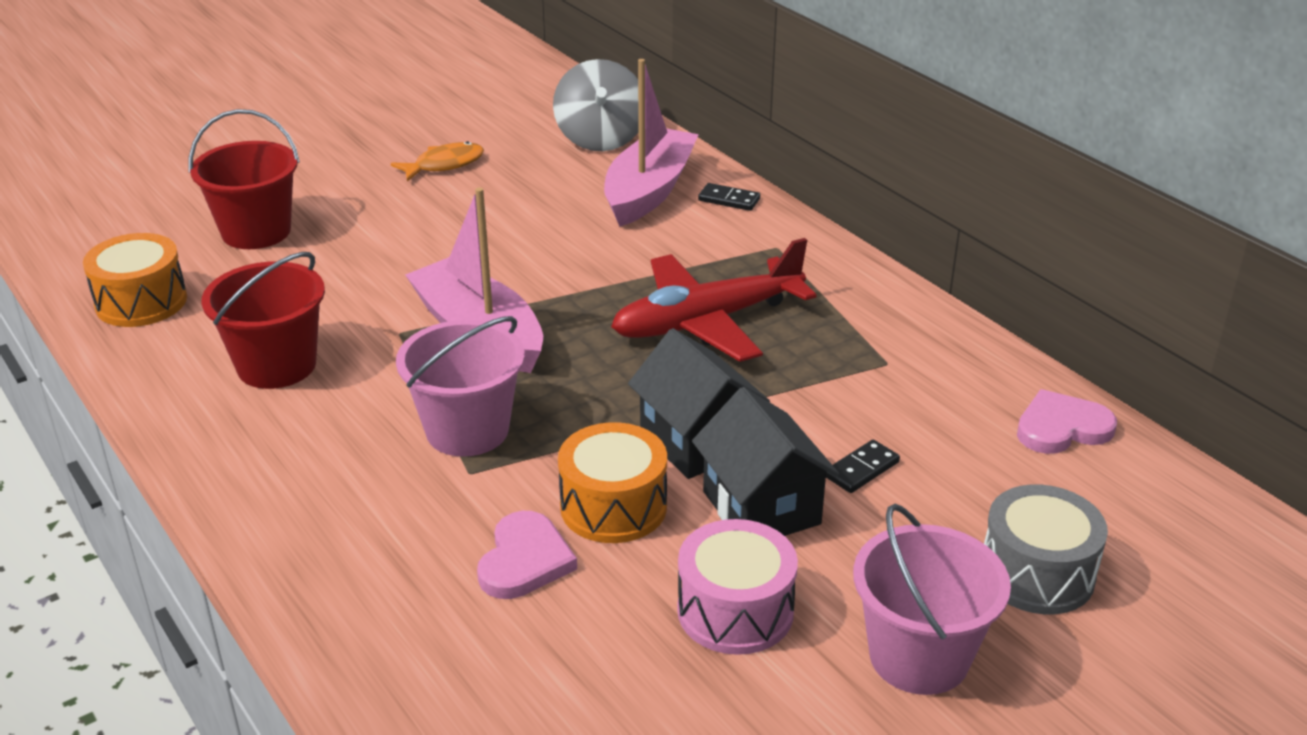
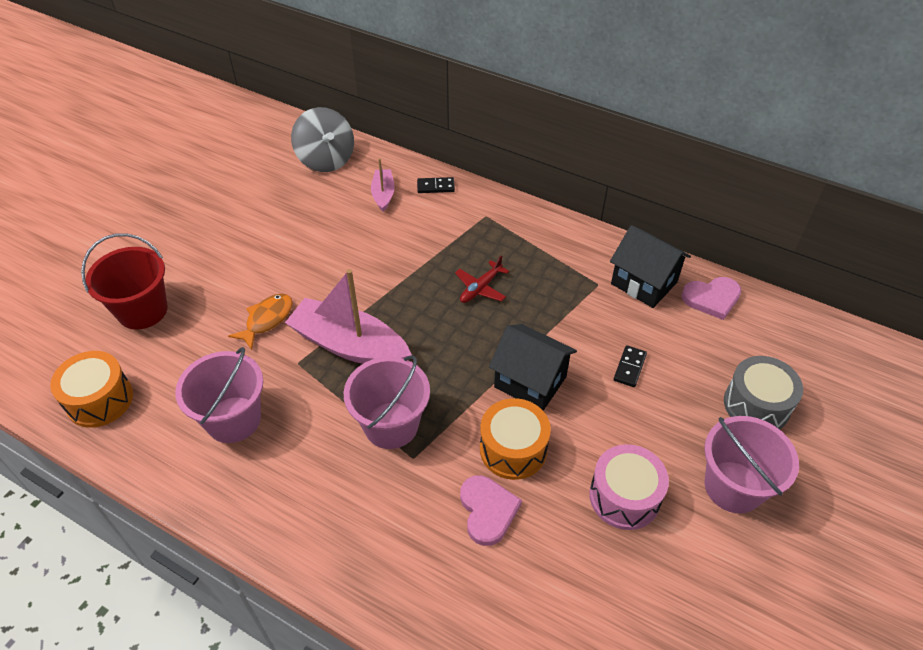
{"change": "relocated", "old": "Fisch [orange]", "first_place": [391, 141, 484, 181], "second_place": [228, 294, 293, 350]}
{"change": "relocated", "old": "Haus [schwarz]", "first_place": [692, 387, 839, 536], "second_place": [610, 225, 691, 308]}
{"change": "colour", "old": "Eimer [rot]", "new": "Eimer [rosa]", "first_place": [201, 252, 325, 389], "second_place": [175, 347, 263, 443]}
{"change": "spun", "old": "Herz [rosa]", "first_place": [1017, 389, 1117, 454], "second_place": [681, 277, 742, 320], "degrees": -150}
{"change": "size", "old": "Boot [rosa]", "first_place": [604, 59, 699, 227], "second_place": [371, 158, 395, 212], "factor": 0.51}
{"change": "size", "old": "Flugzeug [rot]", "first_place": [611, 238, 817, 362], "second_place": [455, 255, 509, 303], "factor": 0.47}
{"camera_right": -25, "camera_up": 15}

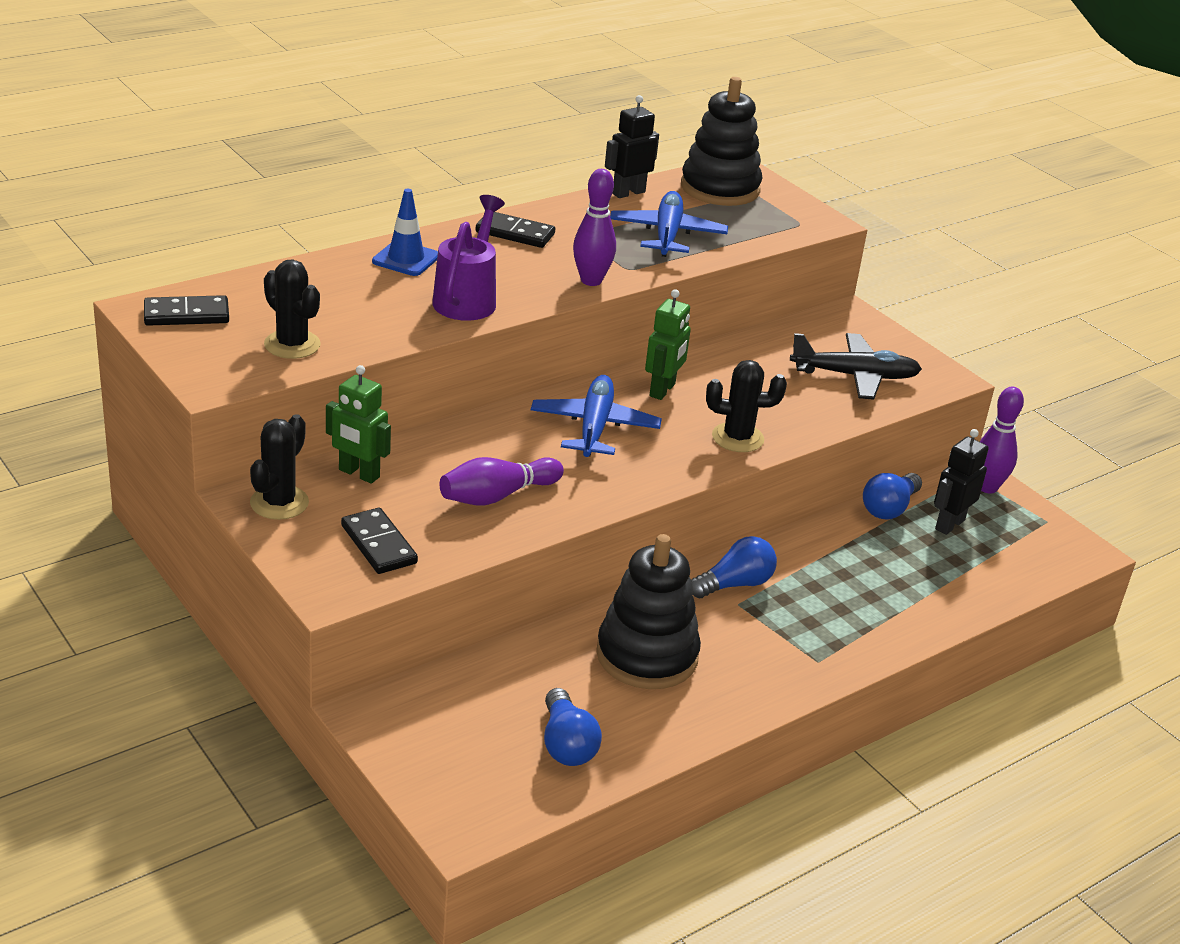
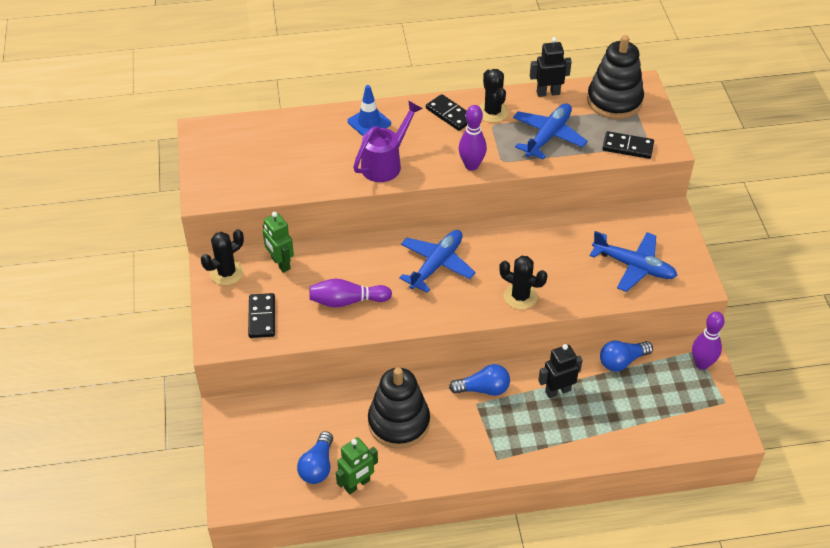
{"change": "relocated", "old": "Dominostein [schwarz]", "first_place": [144, 295, 229, 326], "second_place": [602, 131, 654, 159]}
{"change": "relocated", "old": "Kaktus [schwarz]", "first_place": [264, 259, 321, 359], "second_place": [479, 69, 509, 123]}
{"change": "relocated", "old": "Roboter [grün]", "first_place": [645, 289, 691, 400], "second_place": [336, 437, 378, 494]}
{"change": "relocated", "old": "Roboter [schwarz]", "first_place": [934, 429, 989, 535], "second_place": [538, 344, 582, 398]}
{"change": "colour", "old": "Flugzeug [schwarz]", "new": "Flugzeug [blau]", "first_place": [790, 333, 922, 400], "second_place": [590, 231, 678, 292]}
{"camera_right": 30, "camera_up": 15}

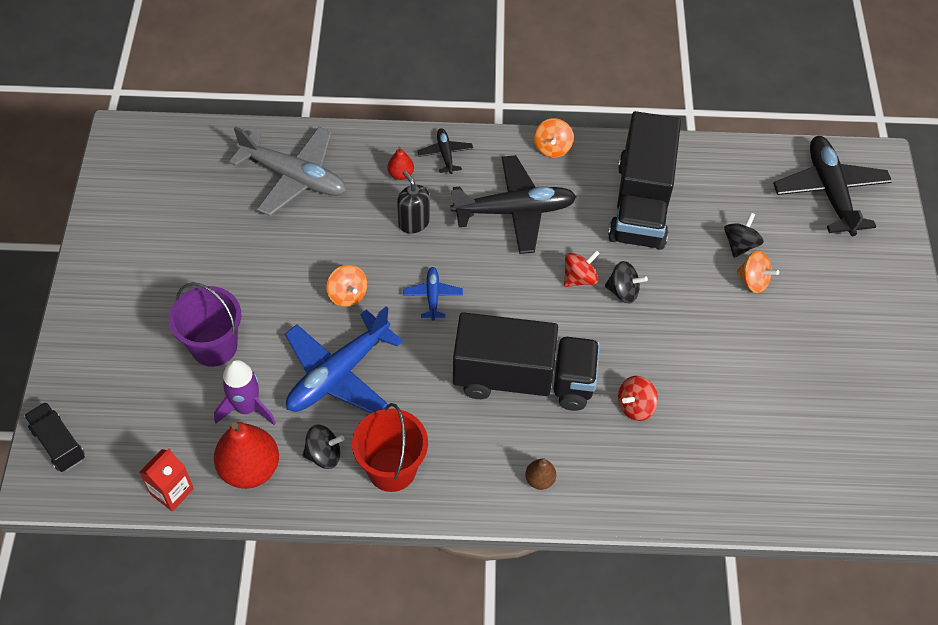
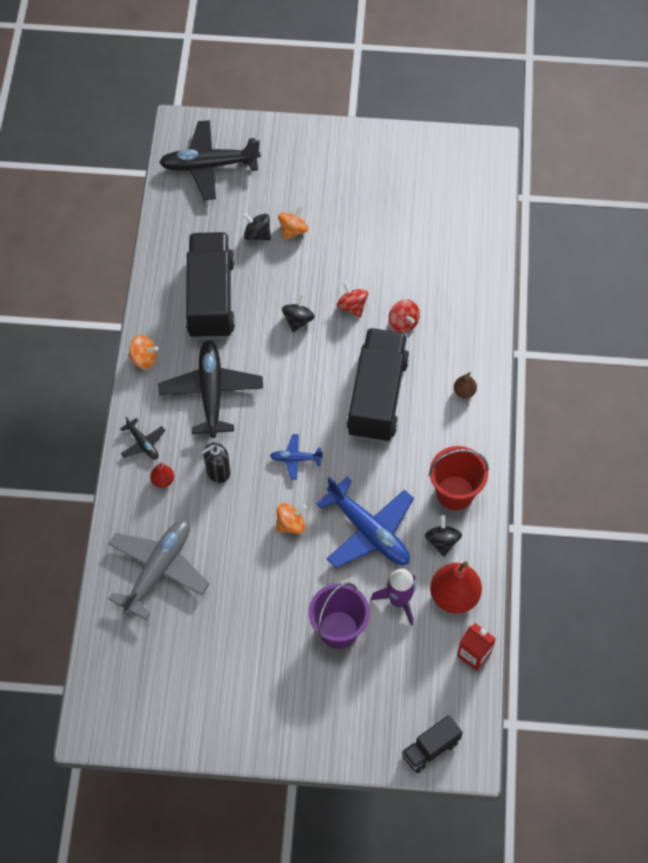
{"change": "relocated", "old": "Kreisel [rot]", "first_place": [564, 250, 600, 287], "second_place": [337, 281, 368, 317]}
{"change": "spun", "old": "Flugzeug [schwarz]", "first_place": [418, 128, 473, 174], "second_place": [120, 417, 166, 459], "degrees": -120}
{"change": "spun", "old": "Lastwagen [schwarz]", "first_place": [608, 111, 681, 250], "second_place": [186, 232, 235, 340], "degrees": -105}
{"camera_right": -85, "camera_up": 5}

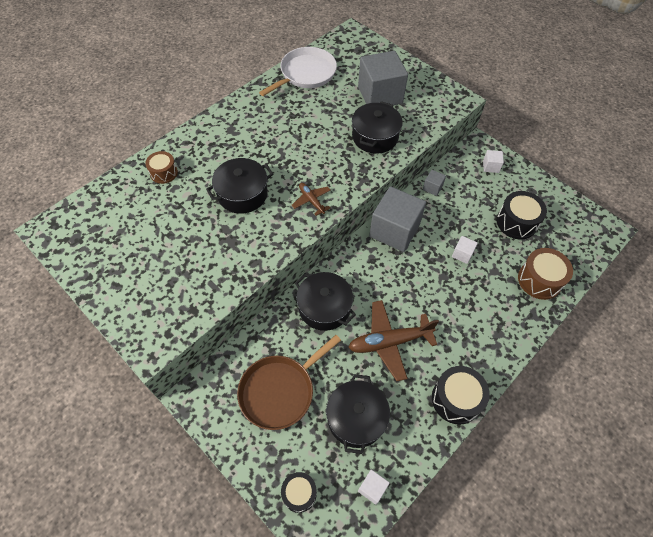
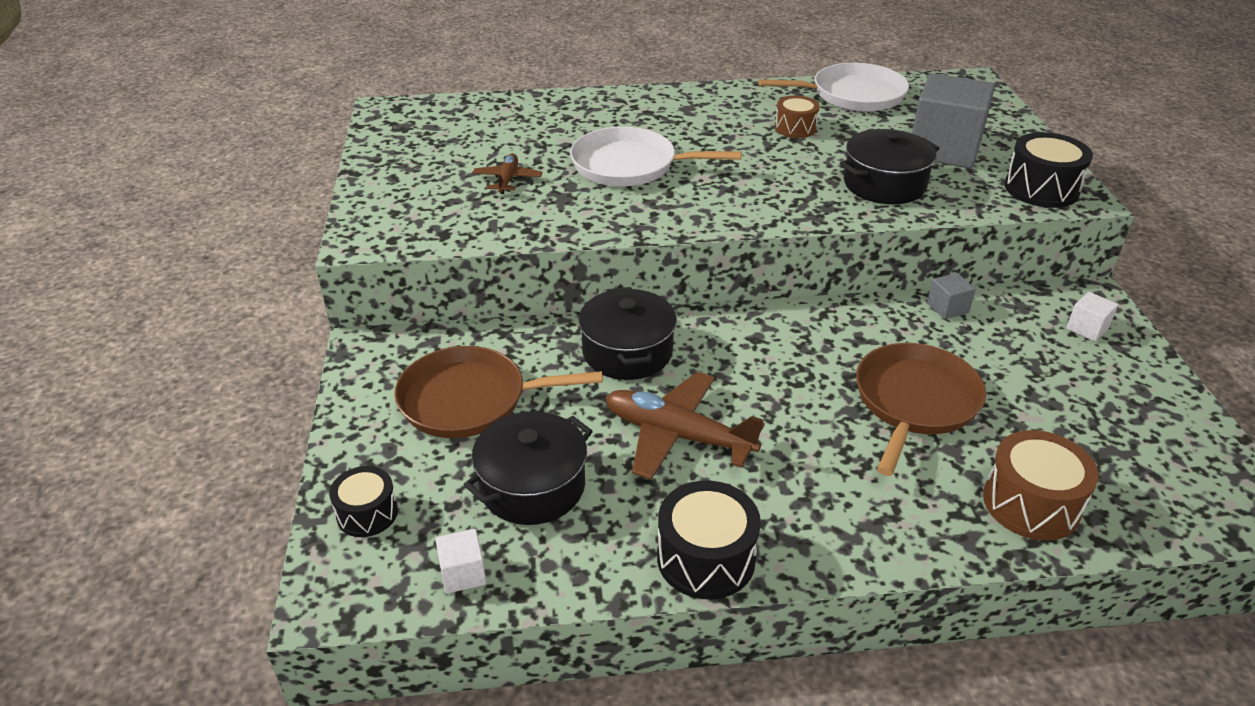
{"change": "missing", "old": "Kubus [grau]", "first_place": [369, 186, 426, 252]}
{"change": "relocated", "old": "Trommel [braun]", "first_place": [145, 151, 178, 184], "second_place": [775, 95, 820, 138]}
{"change": "relocated", "old": "Flugzeug [braun]", "first_place": [292, 183, 330, 216], "second_place": [473, 153, 542, 194]}
{"change": "relocated", "old": "Trommel [schwarz]", "first_place": [497, 191, 547, 239], "second_place": [1005, 132, 1093, 208]}
{"change": "exchanged", "old": "Kochtopf [schwarz]", "new": "Pfanne [weiß]", "first_place": [206, 158, 273, 214], "second_place": [570, 127, 742, 186]}
{"change": "exchanged", "old": "Kubus [weiß]", "new": "Pfanne [braun]", "first_place": [452, 236, 478, 264], "second_place": [856, 343, 986, 476]}
{"camera_right": 40, "camera_up": -20}

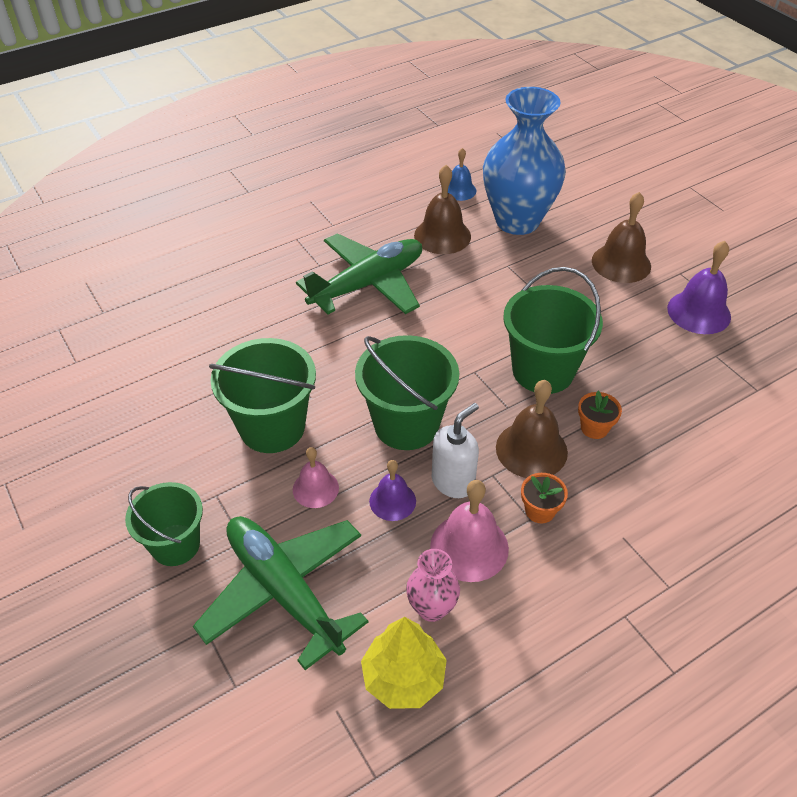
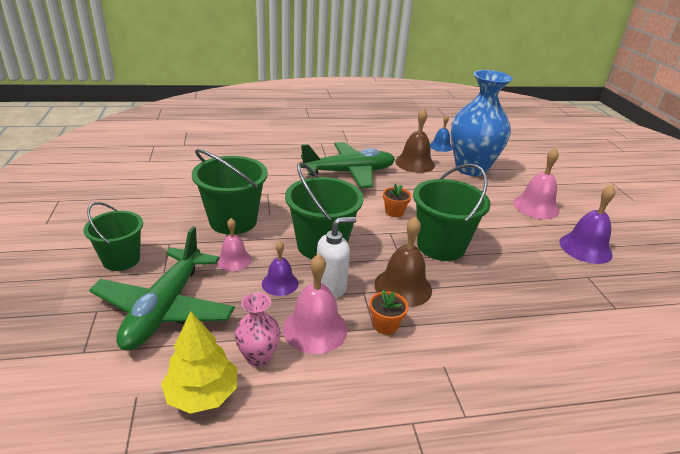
{"change": "relocated", "old": "Blumentopf [orange]", "first_place": [578, 391, 622, 439], "second_place": [383, 184, 411, 217]}
{"change": "colour", "old": "Glocke [braun]", "new": "Glocke [rosa]", "first_place": [592, 192, 651, 283], "second_place": [513, 148, 560, 219]}
{"change": "spun", "old": "Flugzeug [grün]", "first_place": [193, 516, 368, 670], "second_place": [89, 226, 235, 351], "degrees": -150}
{"camera_right": 20, "camera_up": -15}

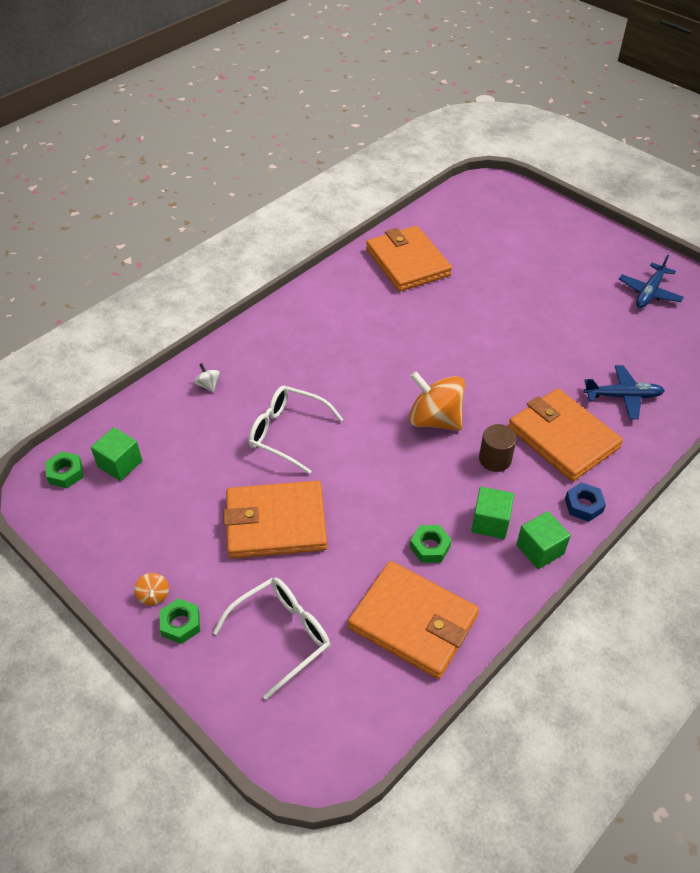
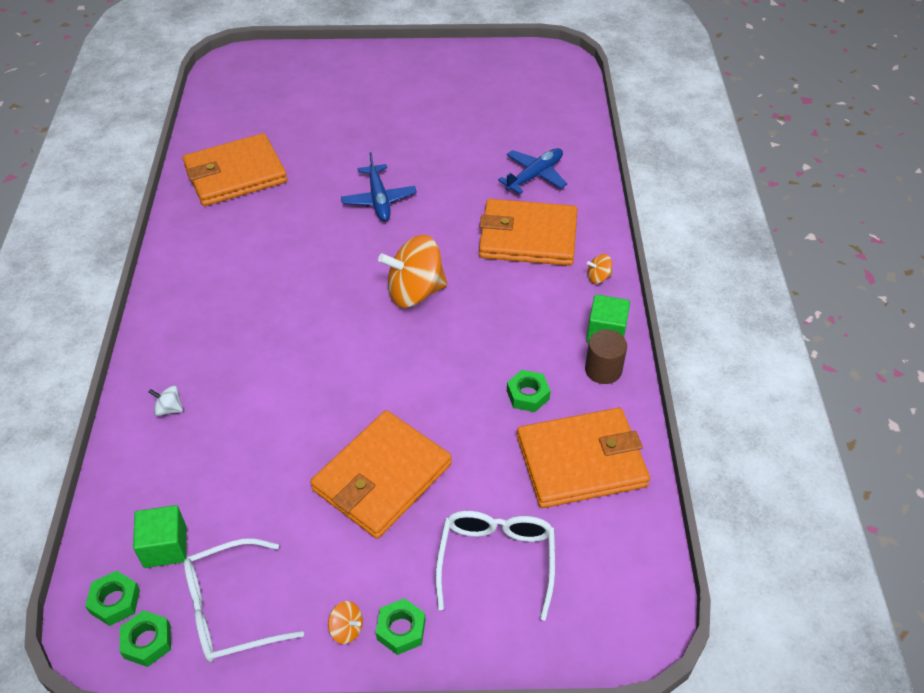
{"change": "missing", "old": "Kubus [grün]", "first_place": [471, 487, 514, 539]}
{"change": "appeared", "new": "Sechskantmutter [grün]", "second_place": [120, 610, 171, 667]}
{"change": "relocated", "old": "Brille [weiß]", "first_place": [249, 385, 343, 474], "second_place": [184, 538, 304, 662]}
{"change": "relocated", "old": "Vollzylinder [braun]", "first_place": [479, 424, 517, 472], "second_place": [585, 329, 627, 384]}
{"change": "relocated", "old": "Flugzeug [blau]", "first_place": [619, 255, 684, 308], "second_place": [341, 152, 417, 221]}
{"change": "exchanged", "old": "Sechskantmutter [blau]", "new": "Kreisel [orange]", "first_place": [565, 482, 606, 522], "second_place": [587, 254, 612, 284]}
{"change": "spun", "old": "Geldbörse [orange]", "first_place": [366, 226, 452, 292], "second_place": [183, 133, 287, 206], "degrees": -45}
{"camera_right": -45, "camera_up": 0}

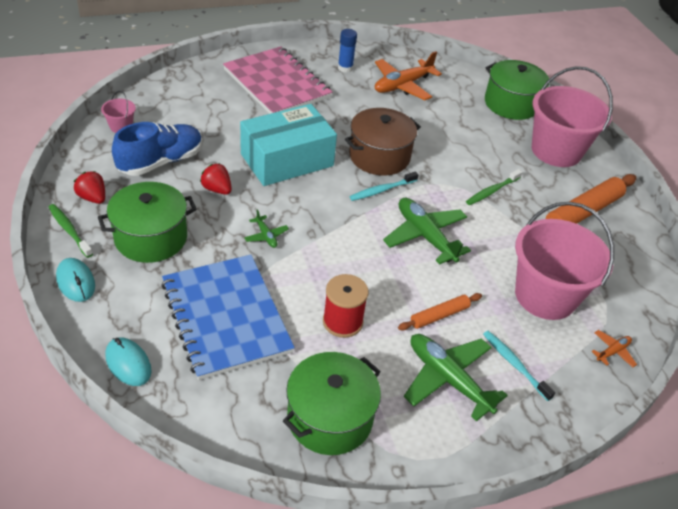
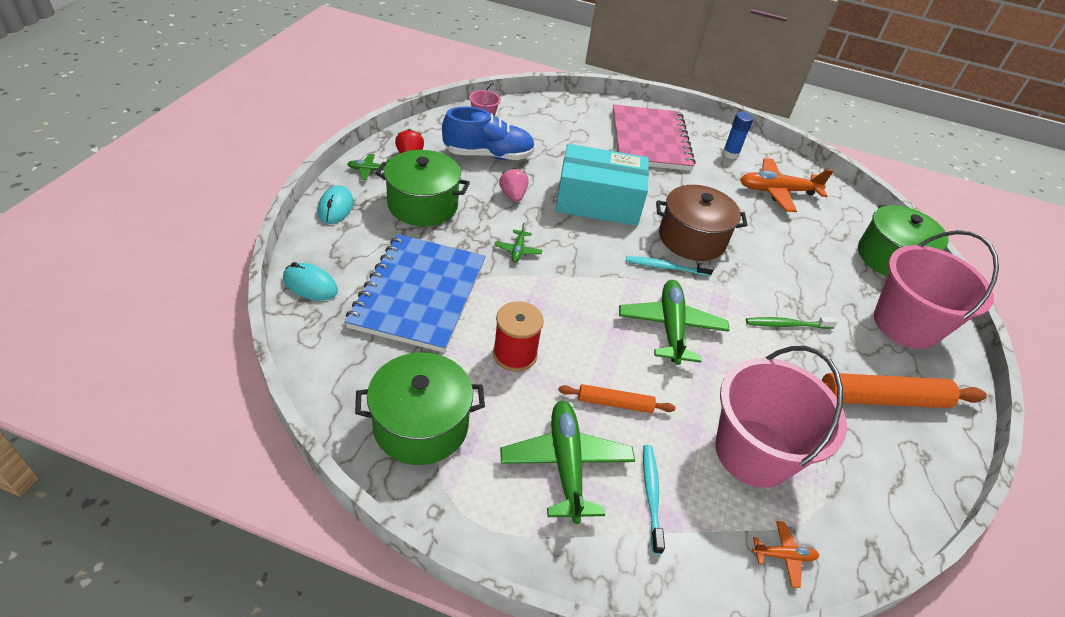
{"change": "exchanged", "old": "Zahnbürste [grün]", "new": "Flugzeug [grün]", "first_place": [48, 204, 93, 258], "second_place": [347, 154, 389, 180]}
{"change": "colour", "old": "Erdbeere [rot]", "new": "Erdbeere [rosa]", "first_place": [200, 163, 232, 195], "second_place": [499, 168, 529, 202]}
{"change": "spun", "old": "Computermaus [türkis]", "first_place": [105, 337, 152, 386], "second_place": [283, 262, 338, 301], "degrees": -60}
{"camera_right": 35, "camera_up": 0}

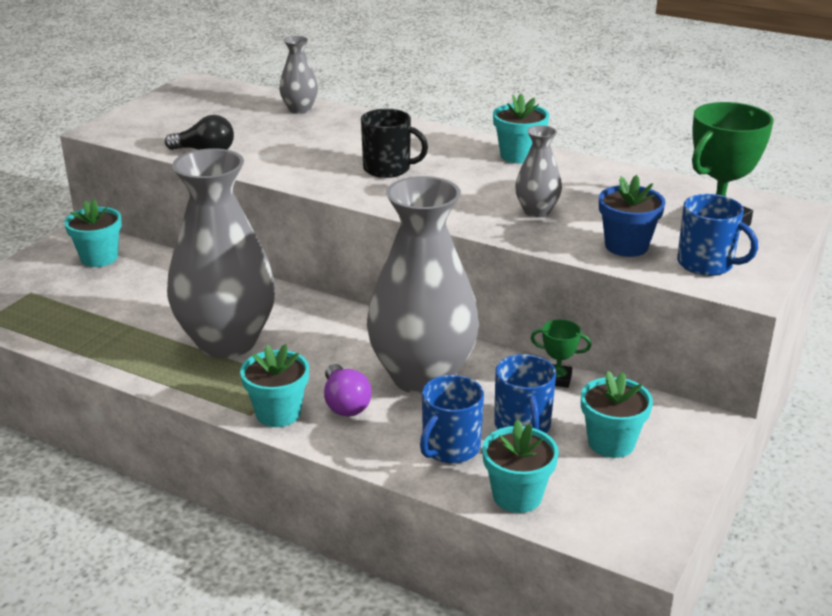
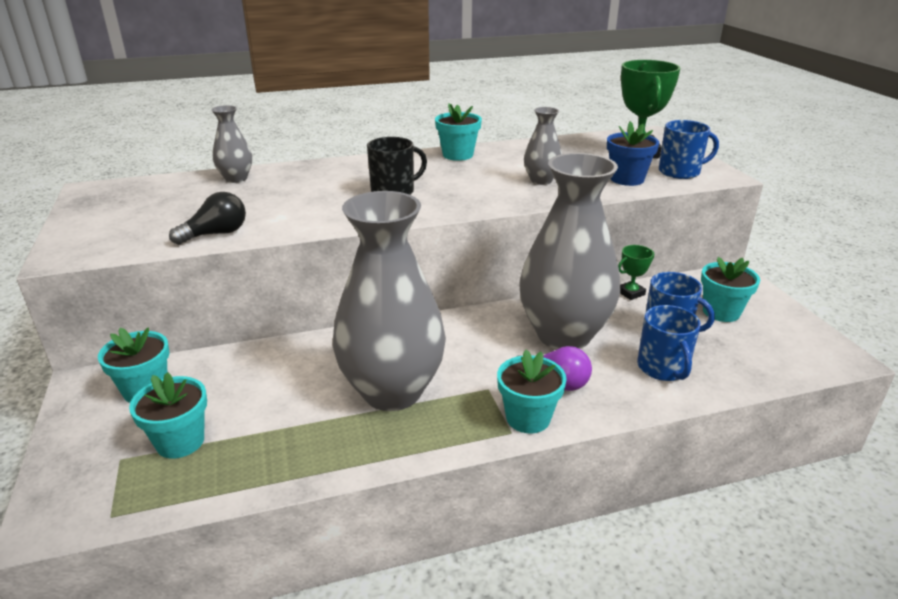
{"change": "relocated", "old": "Blumentopf [türkis]", "first_place": [482, 420, 559, 513], "second_place": [129, 372, 207, 459]}
{"camera_right": -45, "camera_up": 0}

